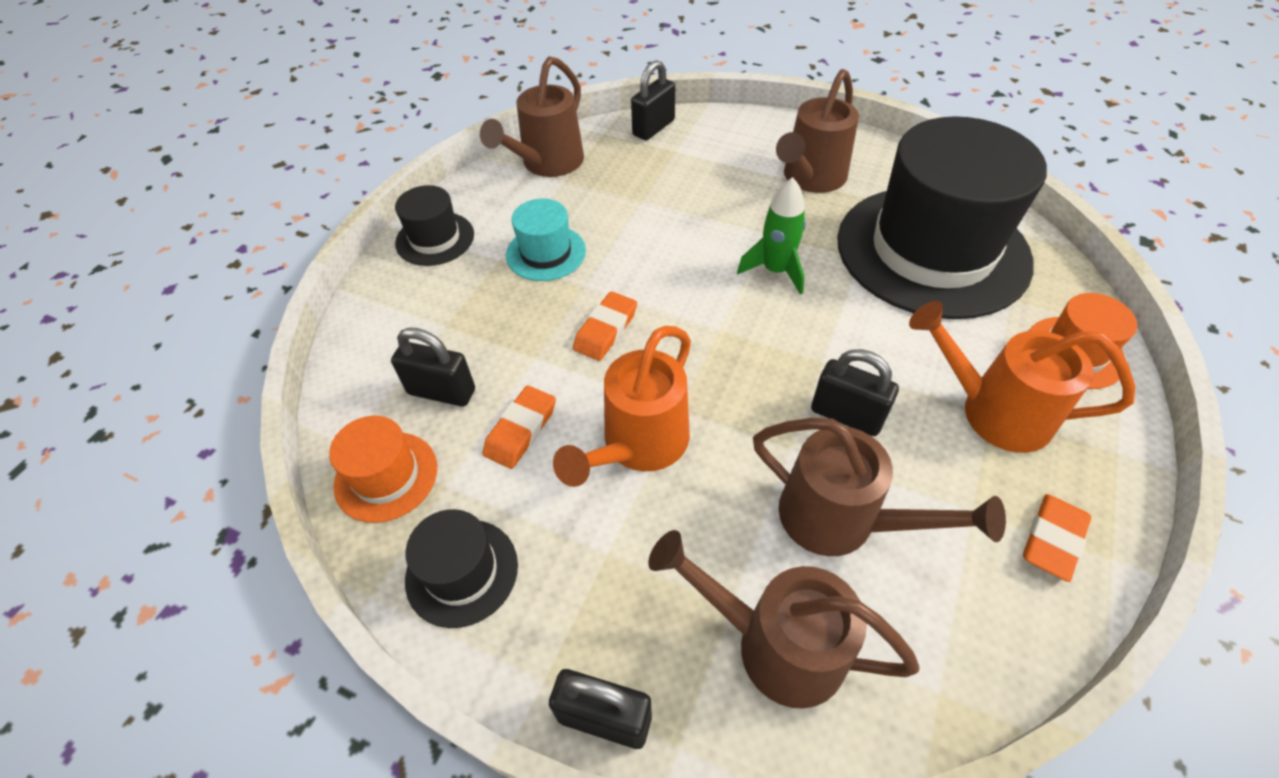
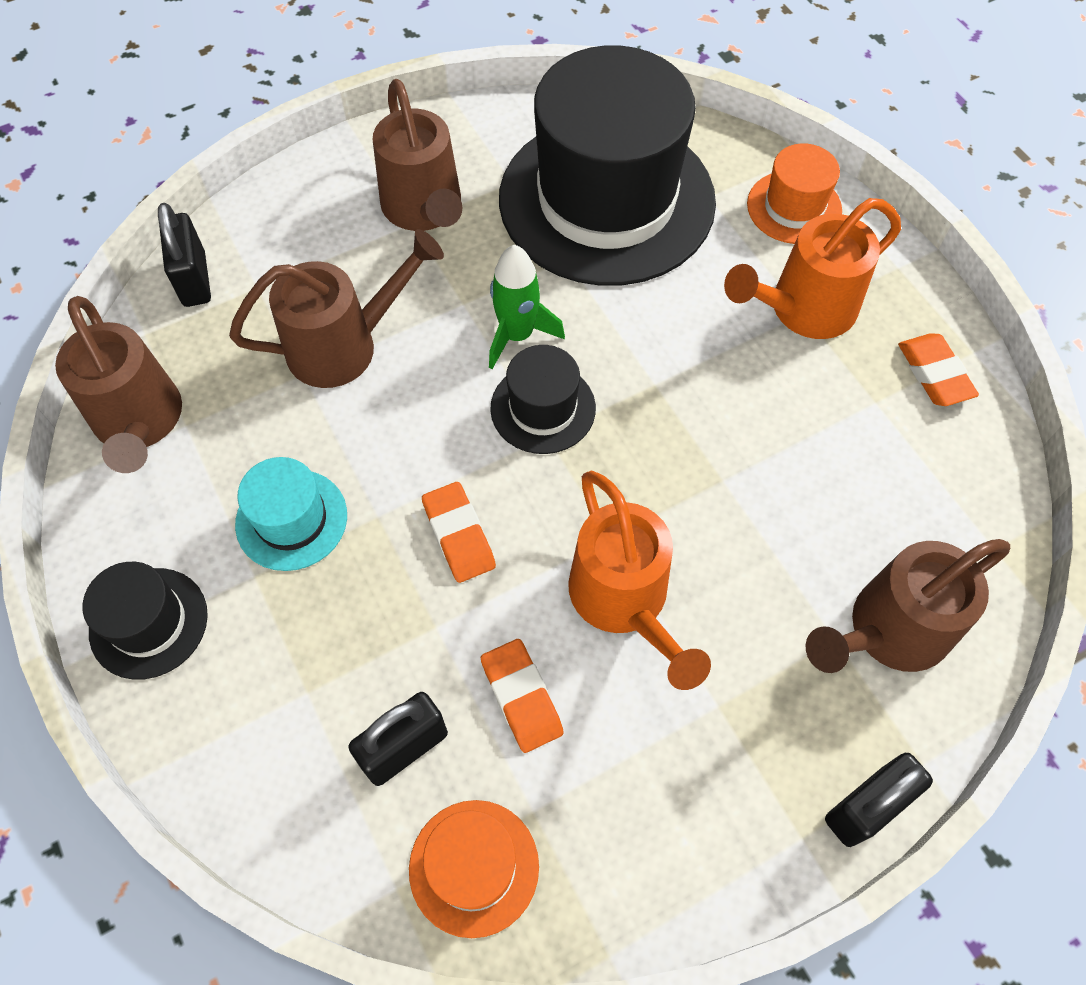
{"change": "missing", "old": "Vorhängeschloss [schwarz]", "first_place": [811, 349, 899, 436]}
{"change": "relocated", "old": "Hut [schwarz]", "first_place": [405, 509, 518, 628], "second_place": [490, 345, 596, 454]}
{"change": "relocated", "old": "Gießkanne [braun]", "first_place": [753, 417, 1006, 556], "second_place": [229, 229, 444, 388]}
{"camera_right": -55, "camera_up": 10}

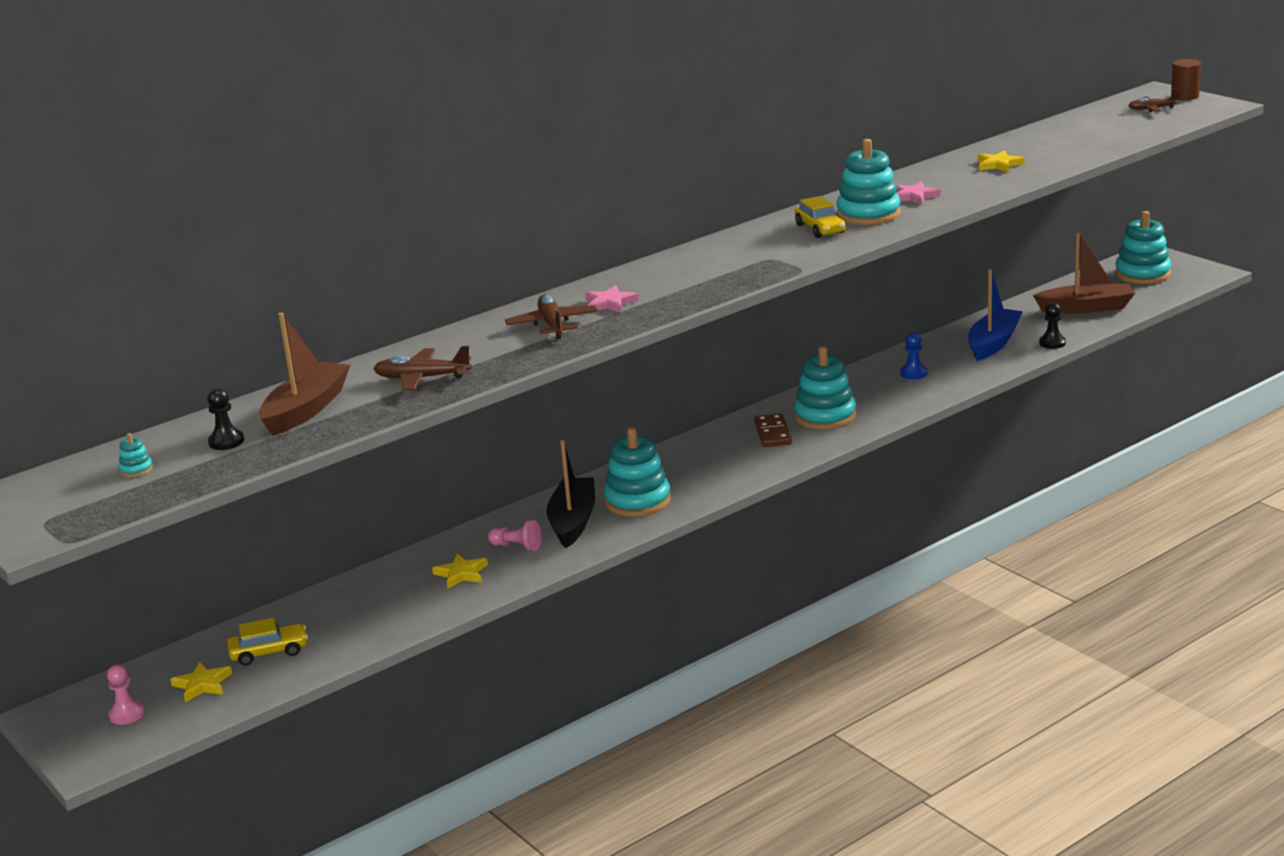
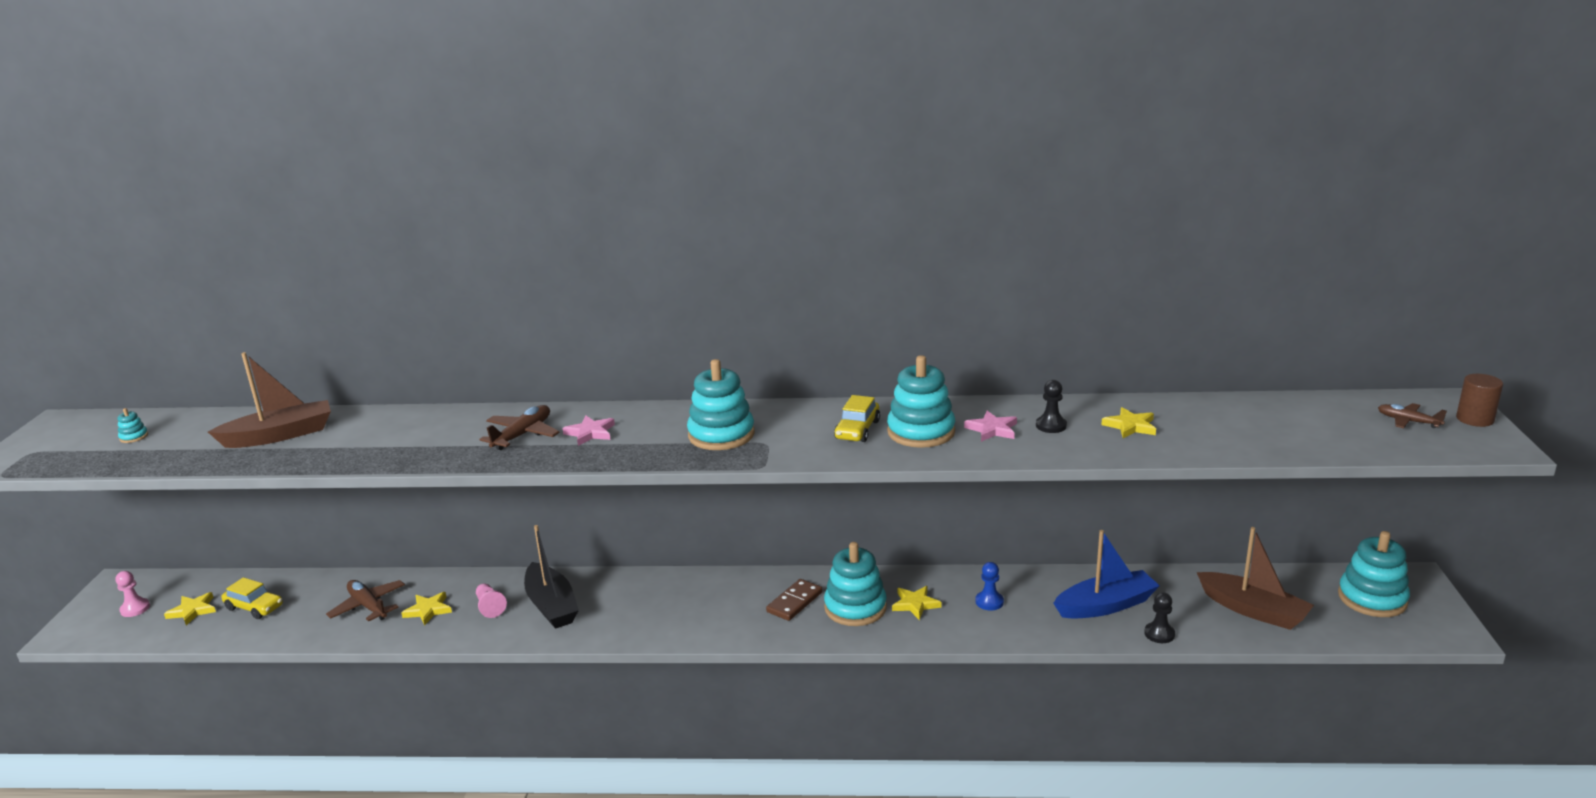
{"change": "appeared", "new": "Stern [gelb]", "second_place": [892, 586, 941, 620]}
{"change": "relocated", "old": "Bauer [schwarz]", "first_place": [208, 388, 244, 450], "second_place": [1036, 380, 1067, 433]}
{"change": "relocated", "old": "Flugzeug [braun]", "first_place": [373, 346, 472, 391], "second_place": [326, 580, 405, 621]}
{"change": "relocated", "old": "Stapelspielzeug [türkis]", "first_place": [604, 427, 671, 517], "second_place": [687, 359, 755, 450]}
{"change": "spun", "old": "Boot [schwarz]", "first_place": [547, 440, 595, 548], "second_place": [524, 525, 579, 629], "degrees": 105}
{"camera_right": 40, "camera_up": 0}

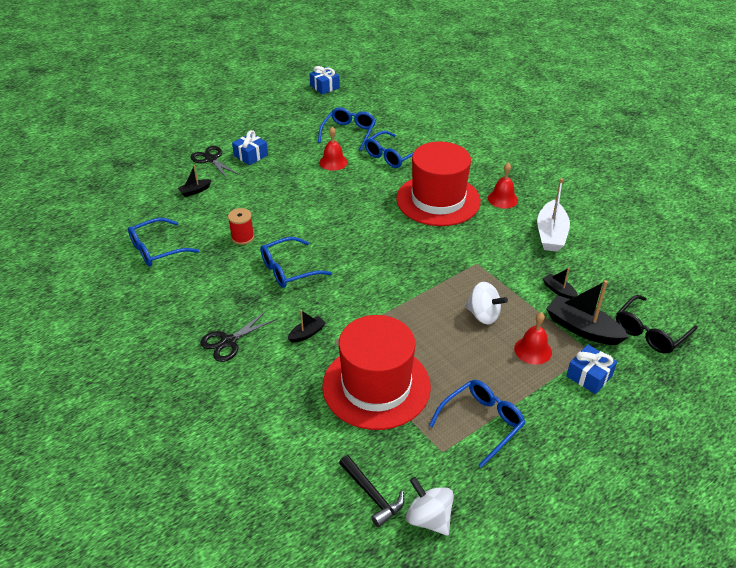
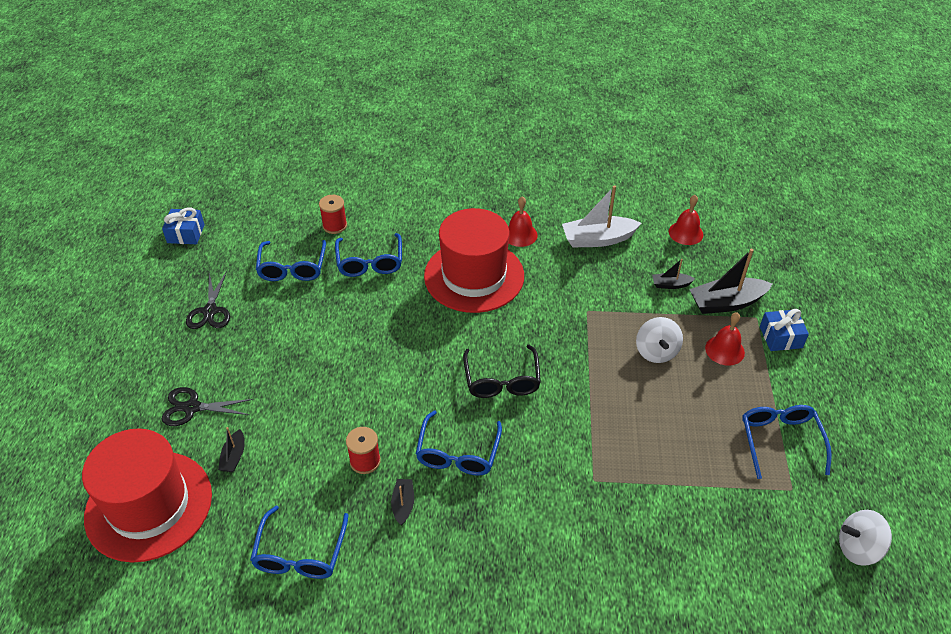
{"change": "missing", "old": "Geschenk [blau]", "first_place": [232, 130, 268, 165]}
{"change": "missing", "old": "Hammer [schwarz]", "first_place": [339, 455, 404, 527]}
{"change": "appeared", "new": "Garnrolle [rot]", "second_place": [319, 195, 347, 234]}
{"change": "relocated", "old": "Schere [schwarz]", "first_place": [200, 311, 277, 362], "second_place": [186, 271, 230, 329]}
{"change": "relocated", "old": "Boot [schwarz]", "first_place": [288, 310, 326, 343], "second_place": [391, 479, 414, 526]}
{"change": "relocated", "old": "Glocke [rot]", "first_place": [319, 127, 348, 171], "second_place": [669, 195, 703, 245]}
{"change": "relocated", "old": "Hut [rot]", "first_place": [322, 315, 431, 430], "second_place": [82, 429, 212, 563]}
{"change": "relocated", "old": "Brille [schwarz]", "first_place": [616, 295, 697, 354], "second_place": [463, 345, 541, 398]}
{"change": "spun", "old": "Brille [blau]", "first_place": [318, 107, 376, 151], "second_place": [256, 240, 326, 281], "degrees": -150}
{"change": "spun", "old": "Kreisel [weiß]", "first_place": [465, 282, 508, 324], "second_place": [636, 317, 683, 363], "degrees": 105}
{"change": "spun", "old": "Boot [weiß]", "first_place": [537, 178, 570, 252], "second_place": [562, 185, 641, 247], "degrees": 120}
{"camera_right": -50, "camera_up": 5}

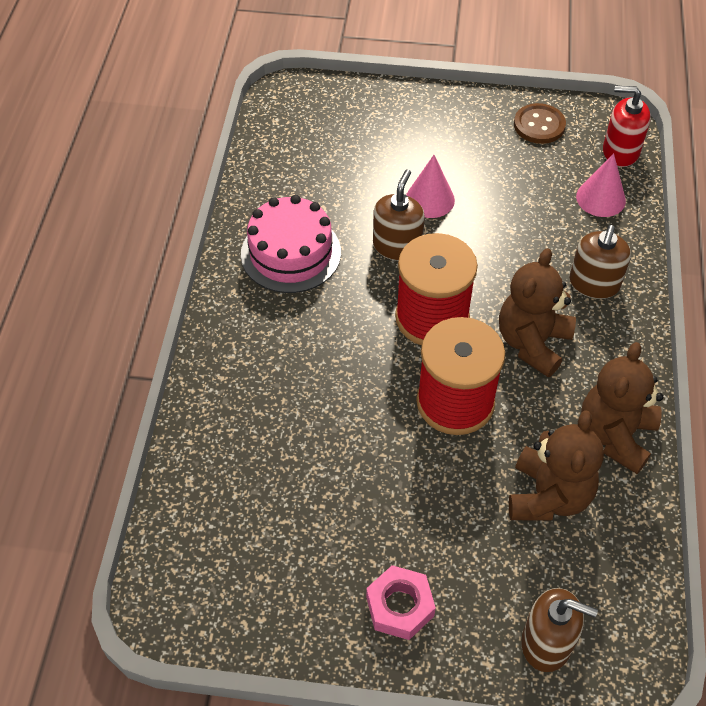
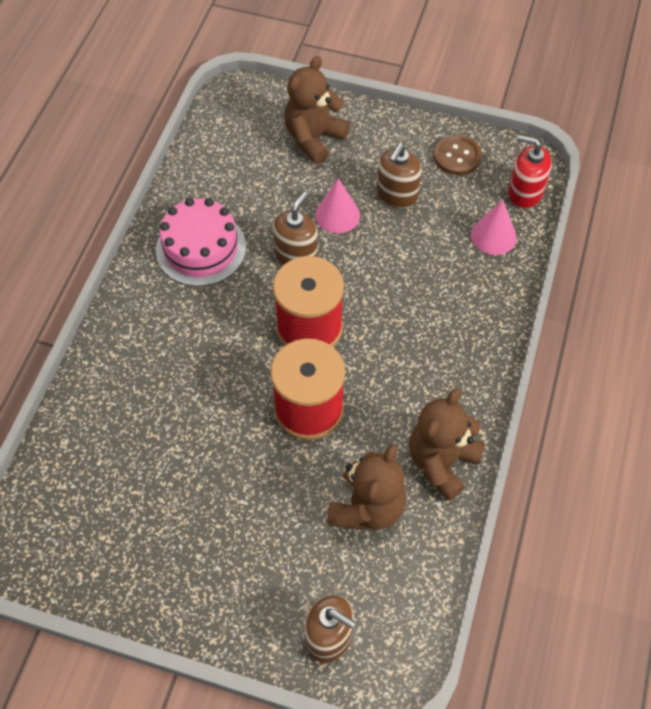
{"change": "missing", "old": "Sechskantmutter [rosa]", "first_place": [366, 565, 436, 640]}
{"change": "relocated", "old": "Teddybär [braun]", "first_place": [499, 248, 576, 377], "second_place": [284, 56, 350, 164]}
{"change": "relocated", "old": "Seifenspender [braun]", "first_place": [569, 225, 631, 299], "second_place": [377, 144, 422, 208]}
{"camera_right": 10, "camera_up": 5}

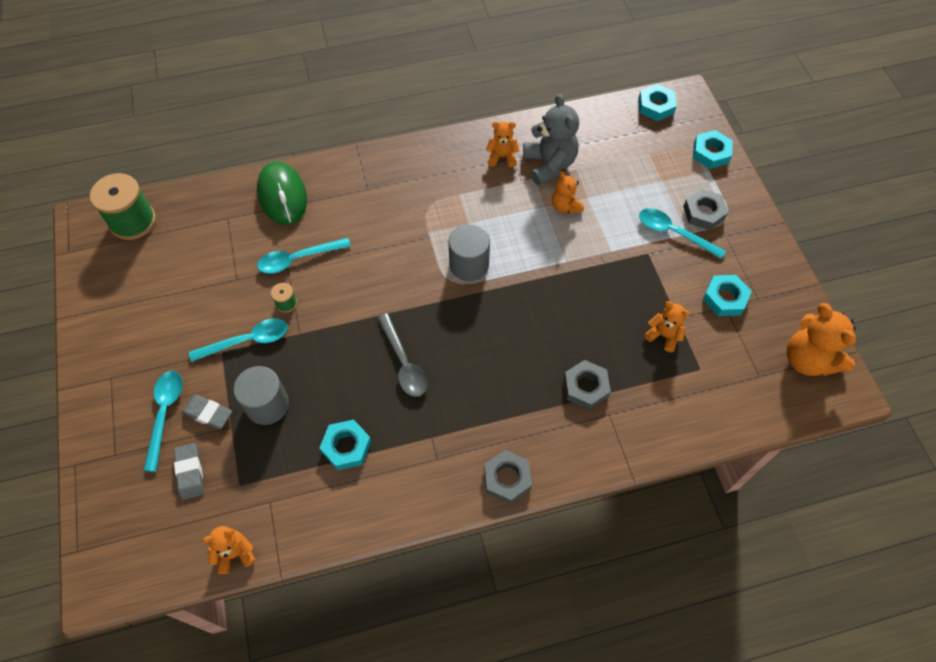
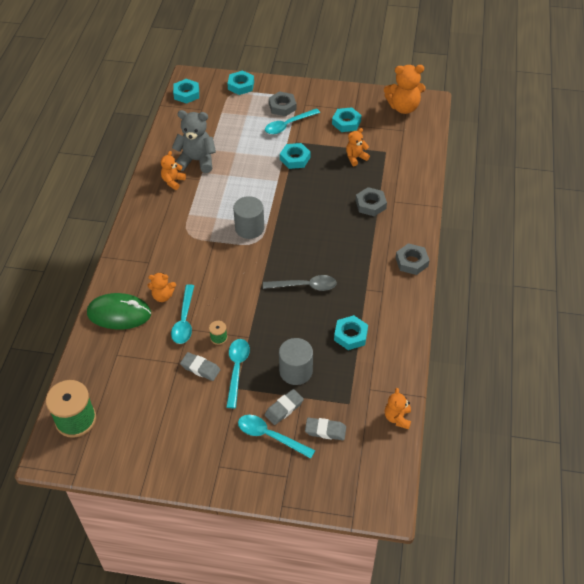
{"change": "appeared", "new": "Radiergummi [grau]", "second_place": [180, 352, 220, 381]}
{"change": "appeared", "new": "Sechskantmutter [türkis]", "second_place": [280, 143, 310, 169]}
{"change": "relocated", "old": "Teddybär [orange]", "first_place": [552, 171, 584, 214], "second_place": [147, 272, 176, 302]}
{"camera_right": -65, "camera_up": -10}

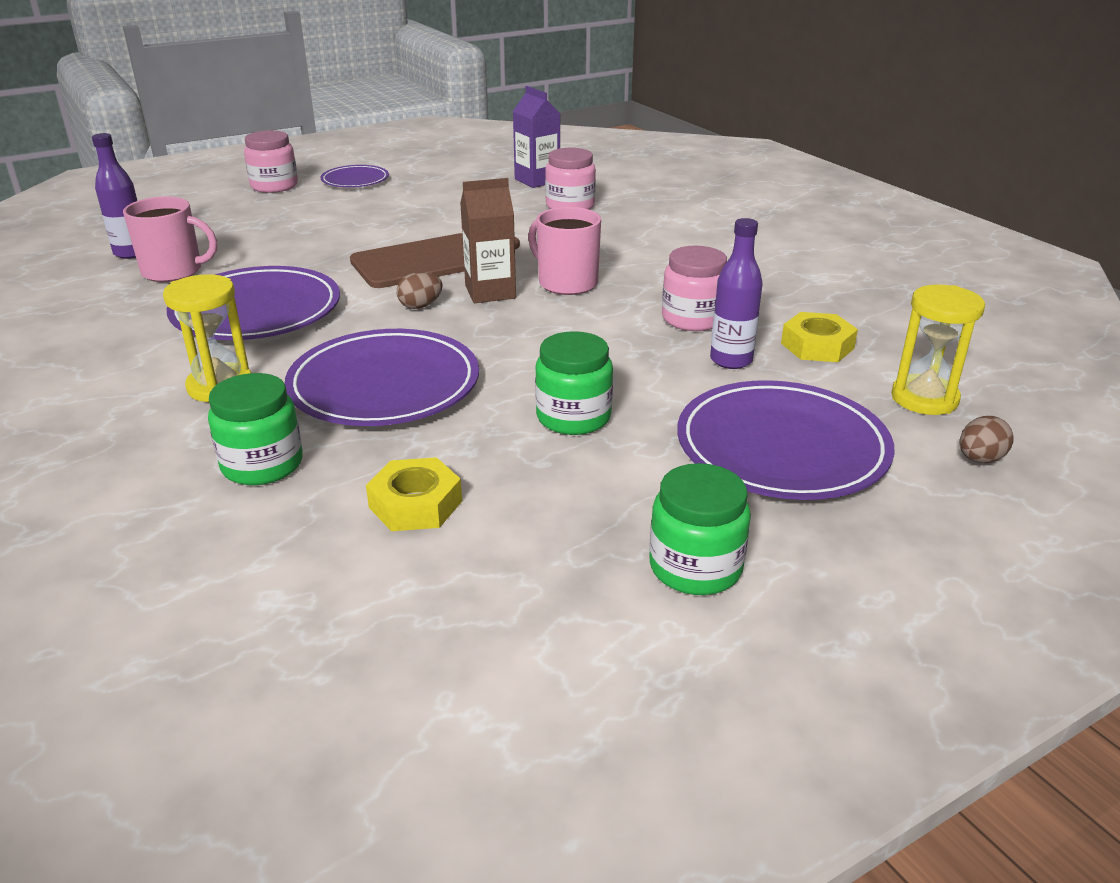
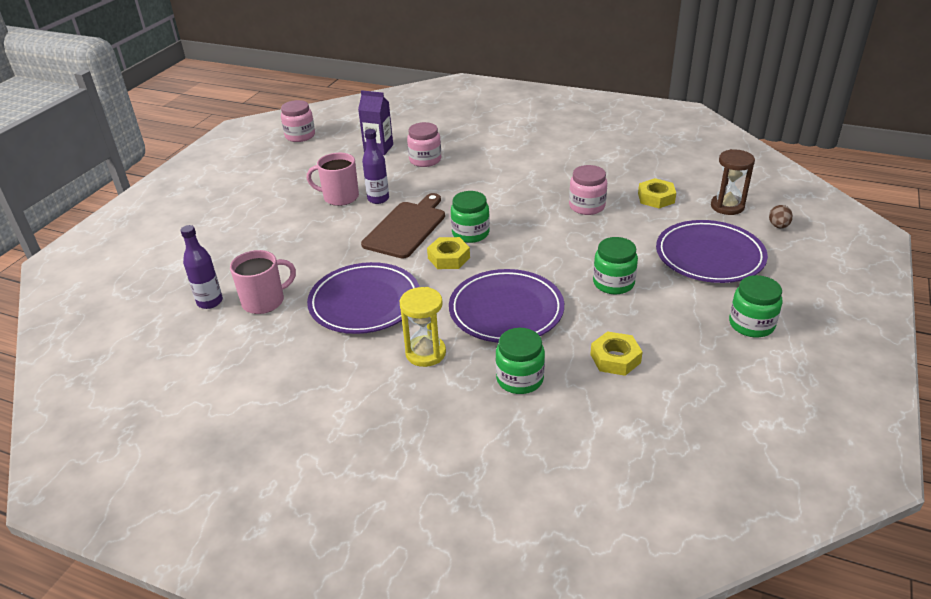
{"change": "missing", "old": "Teller [lila]", "first_place": [321, 165, 389, 187]}
{"change": "relocated", "old": "Einmachglas [rosa]", "first_place": [244, 130, 298, 193], "second_place": [281, 100, 315, 142]}
{"change": "relocated", "old": "Tasse [rosa]", "first_place": [528, 207, 601, 295], "second_place": [306, 153, 359, 206]}
{"change": "relocated", "old": "Flasche [lila]", "first_place": [710, 218, 763, 369], "second_place": [362, 129, 389, 204]}
{"change": "exchanged", "old": "Ei [braun]", "new": "Sechskantmutter [gelb]", "first_place": [397, 272, 442, 309], "second_place": [427, 237, 470, 269]}
{"change": "exchanged", "old": "Getränkekarton [braun]", "new": "Einmachglas [grün]", "first_place": [460, 178, 516, 303], "second_place": [451, 191, 490, 243]}
{"change": "colour", "old": "Sanduhr [gelb]", "new": "Sanduhr [braun]", "first_place": [891, 284, 985, 415], "second_place": [711, 149, 755, 215]}
{"camera_right": -35, "camera_up": 5}

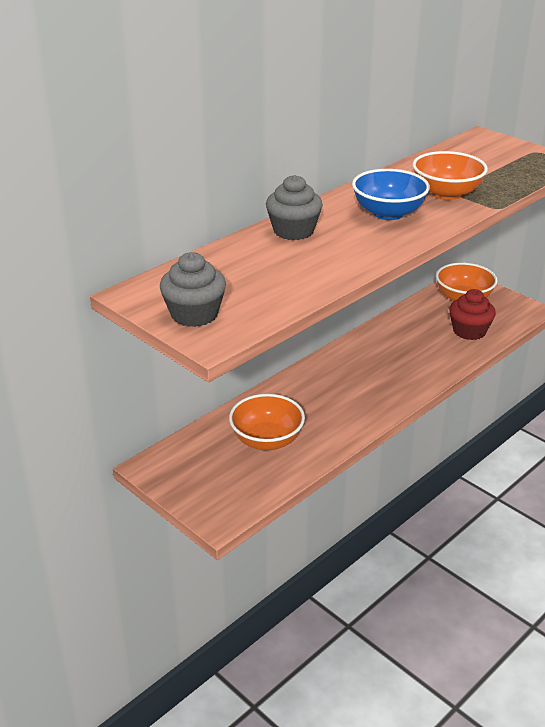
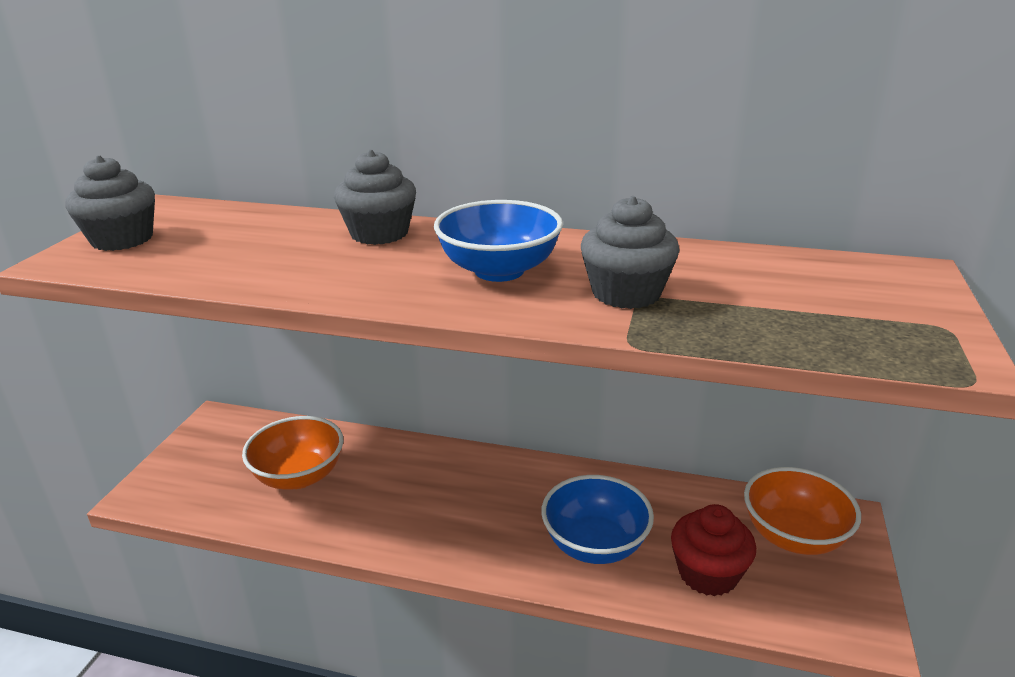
{"change": "appeared", "new": "Schüssel [blau]", "second_place": [541, 475, 654, 564]}
{"change": "exchanged", "old": "Schüssel [orange]", "new": "Muffin [grau]", "first_place": [412, 151, 488, 200], "second_place": [581, 196, 680, 309]}
{"camera_right": 60, "camera_up": -5}

